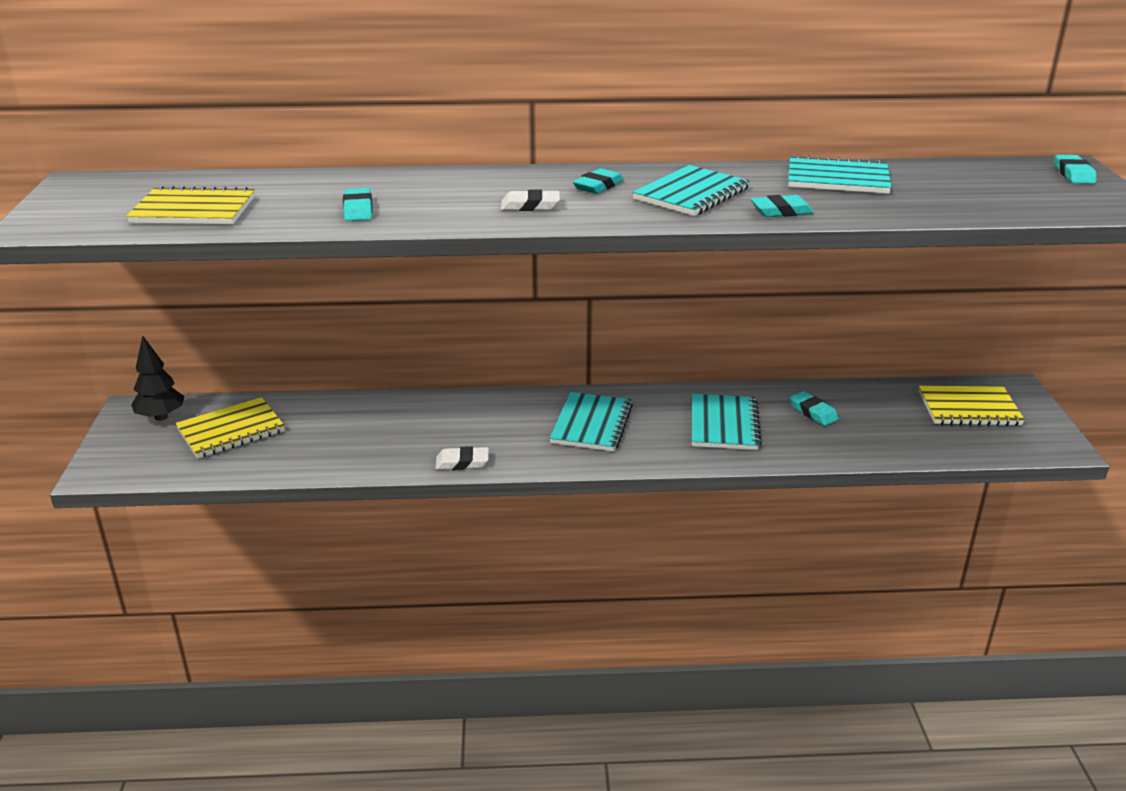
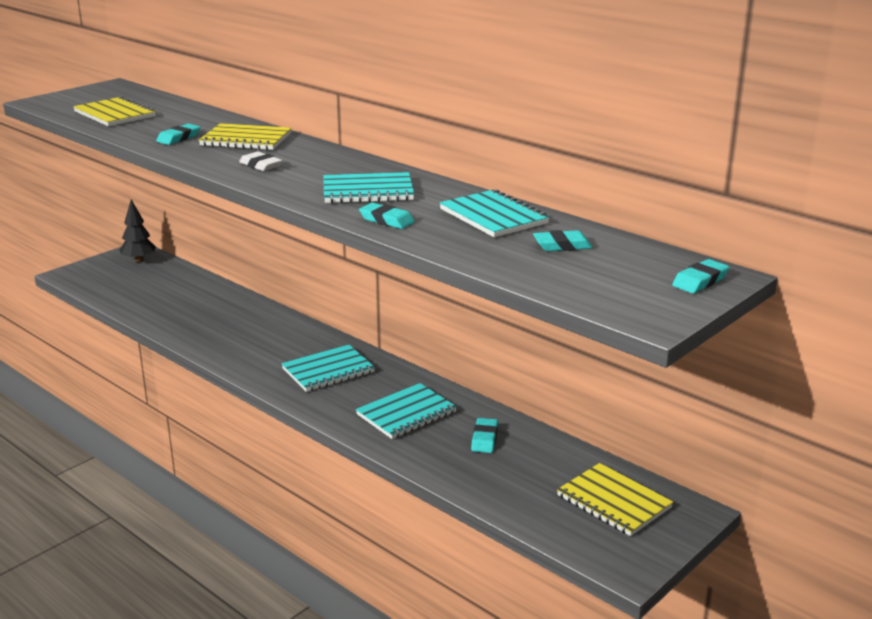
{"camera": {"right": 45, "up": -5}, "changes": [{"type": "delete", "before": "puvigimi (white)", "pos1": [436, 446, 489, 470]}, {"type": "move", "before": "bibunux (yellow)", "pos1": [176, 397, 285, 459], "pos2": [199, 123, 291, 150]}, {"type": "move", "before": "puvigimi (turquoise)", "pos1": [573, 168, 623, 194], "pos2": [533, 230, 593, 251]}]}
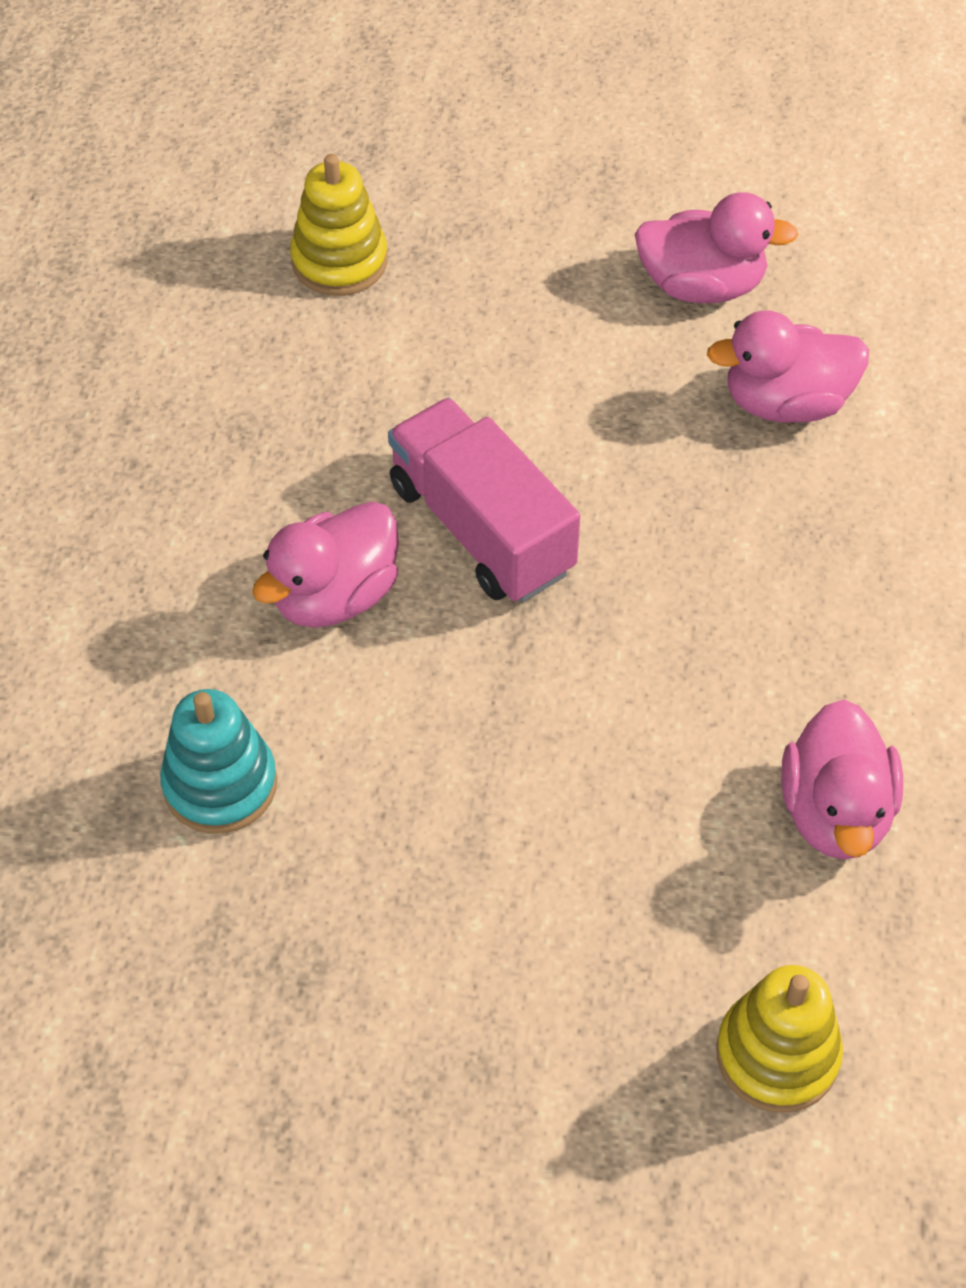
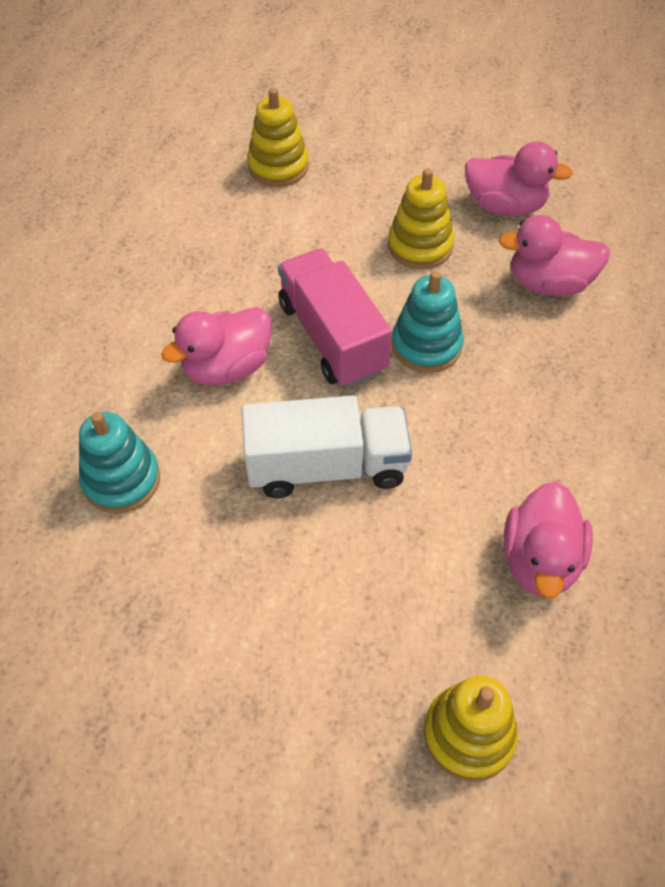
{"camera": {"right": 10, "up": 0}, "changes": [{"type": "insert", "after": "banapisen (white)", "pos2": [241, 395, 412, 498]}, {"type": "insert", "after": "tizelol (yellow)", "pos2": [388, 168, 454, 269]}, {"type": "insert", "after": "tizelol (turquoise)", "pos2": [392, 271, 464, 373]}]}
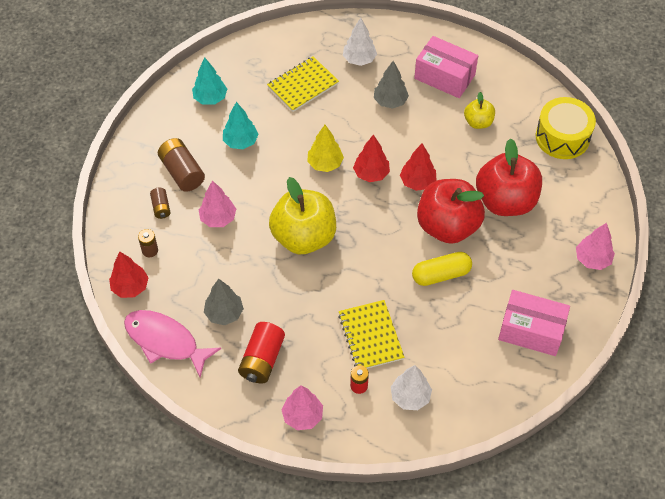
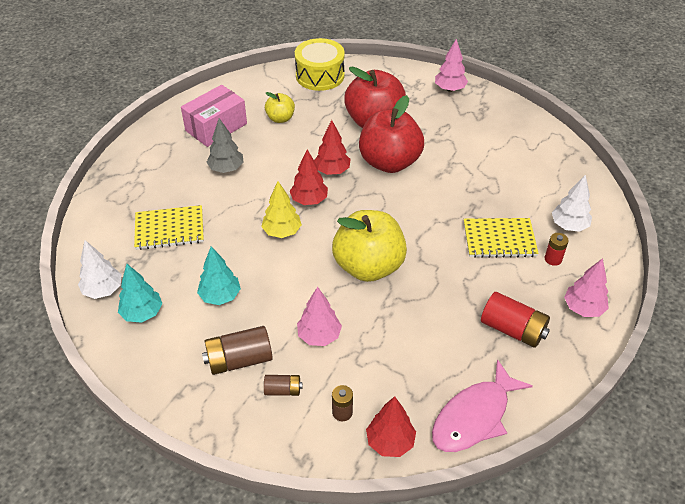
{"camera": {"right": -75, "up": -10}, "changes": [{"type": "delete", "before": "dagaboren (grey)", "pos1": [204, 279, 244, 325]}, {"type": "delete", "before": "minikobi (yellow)", "pos1": [412, 252, 472, 286]}, {"type": "delete", "before": "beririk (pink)", "pos1": [498, 290, 570, 356]}, {"type": "move", "before": "dagaboren (white)", "pos1": [343, 18, 377, 66], "pos2": [78, 240, 121, 299]}, {"type": "rotate", "before": "bibunux (yellow)", "pos1": [267, 57, 339, 112], "pos2": [134, 205, 204, 250], "turn": -75}]}
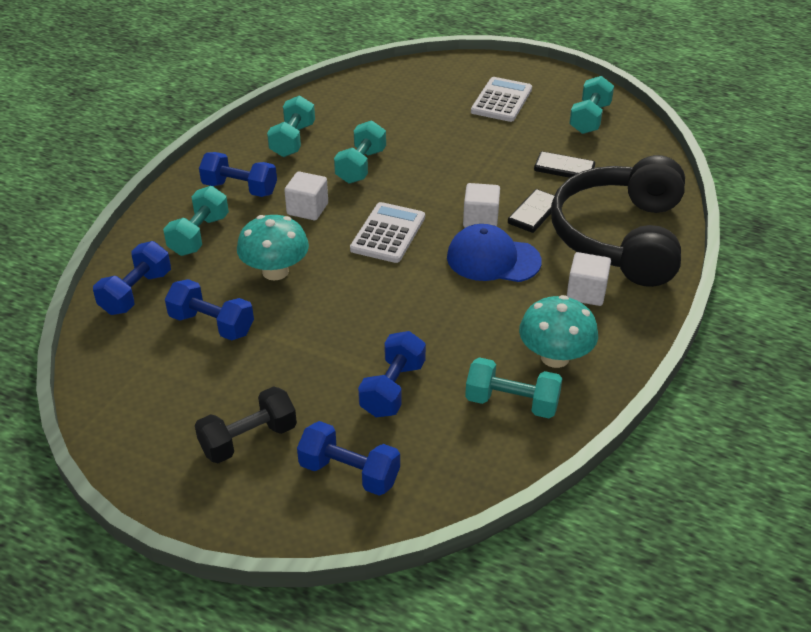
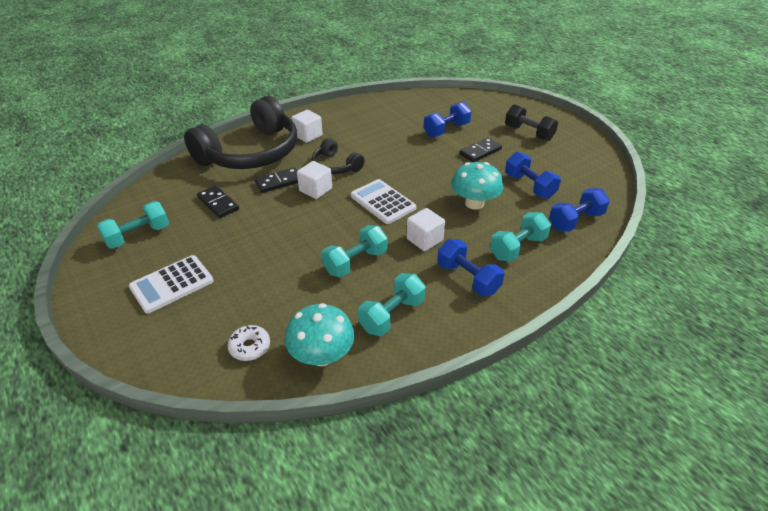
{"camera": {"right": -150, "up": 0}, "changes": [{"type": "delete", "before": "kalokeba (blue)", "pos1": [297, 421, 400, 495]}, {"type": "delete", "before": "kalokeba (turquoise)", "pos1": [465, 357, 563, 418]}, {"type": "insert", "after": "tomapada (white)", "pos2": [228, 325, 270, 361]}, {"type": "insert", "after": "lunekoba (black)", "pos2": [459, 137, 502, 162]}, {"type": "move", "before": "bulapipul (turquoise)", "pos1": [519, 295, 598, 368], "pos2": [285, 303, 355, 366]}, {"type": "replace", "before": "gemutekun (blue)", "after": "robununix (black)", "pos1": [447, 224, 542, 282], "pos2": [312, 138, 364, 174]}, {"type": "rotate", "before": "kalokeba (black)", "pos1": [195, 386, 297, 463], "pos2": [505, 104, 558, 141], "turn": 45}, {"type": "rotate", "before": "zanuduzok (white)", "pos1": [350, 202, 425, 263], "pos2": [351, 179, 416, 224], "turn": 90}]}
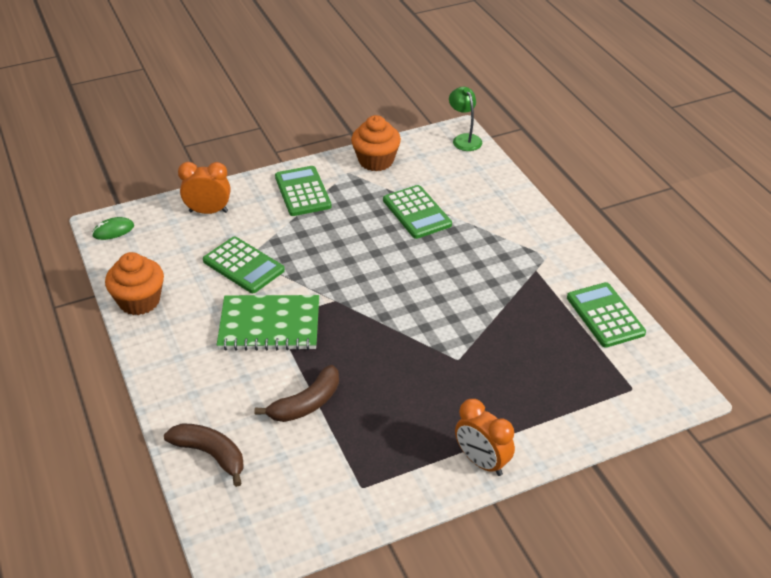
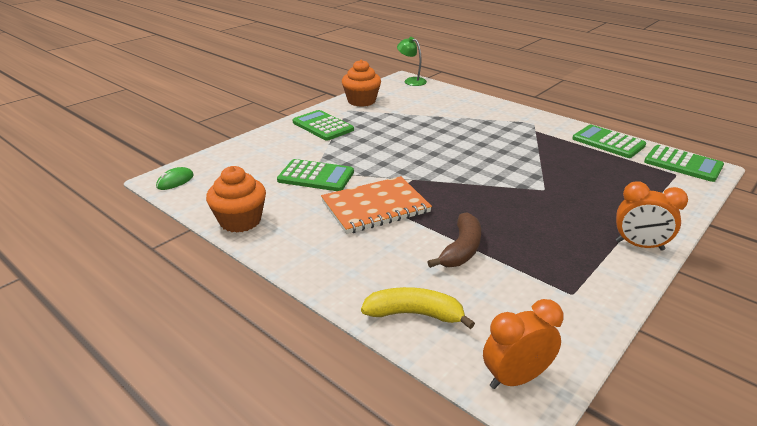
{"camera": {"right": -25, "up": -10}, "changes": [{"type": "move", "before": "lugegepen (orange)", "pos1": [178, 162, 231, 214], "pos2": [483, 299, 564, 389]}, {"type": "move", "before": "zanuduzok (green)", "pos1": [383, 185, 452, 239], "pos2": [644, 145, 724, 182]}, {"type": "recolor", "before": "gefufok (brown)", "after": "gefufok (yellow)", "pos1": [164, 423, 244, 487], "pos2": [361, 287, 475, 329]}, {"type": "recolor", "before": "bibunux (green)", "after": "bibunux (orange)", "pos1": [217, 295, 319, 351], "pos2": [321, 176, 432, 234]}]}
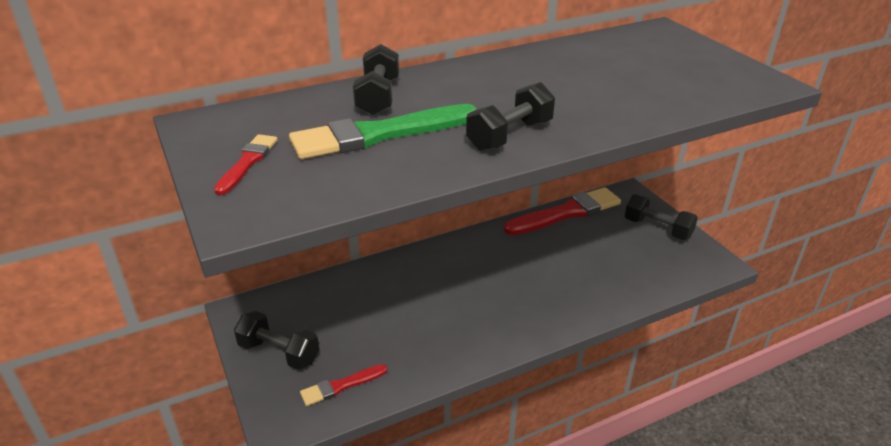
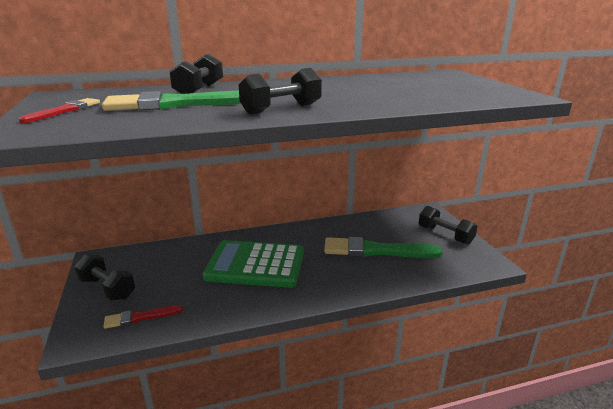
{"camera": {"right": 10, "up": -10}, "changes": [{"type": "delete", "before": "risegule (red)", "pos1": [504, 187, 621, 235]}, {"type": "insert", "after": "zanuduzok (green)", "pos2": [203, 240, 304, 288]}, {"type": "insert", "after": "risegule (green)", "pos2": [324, 237, 442, 258]}]}
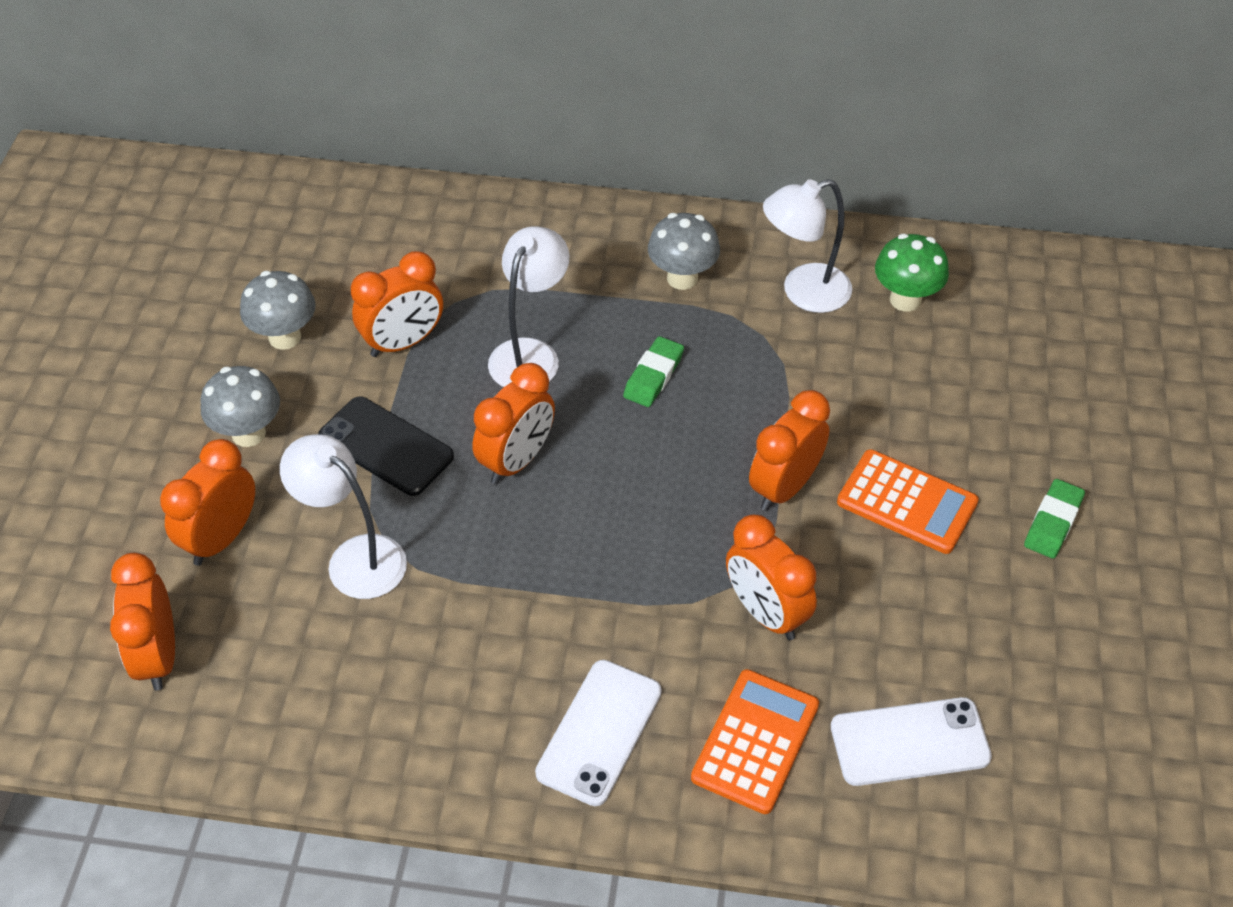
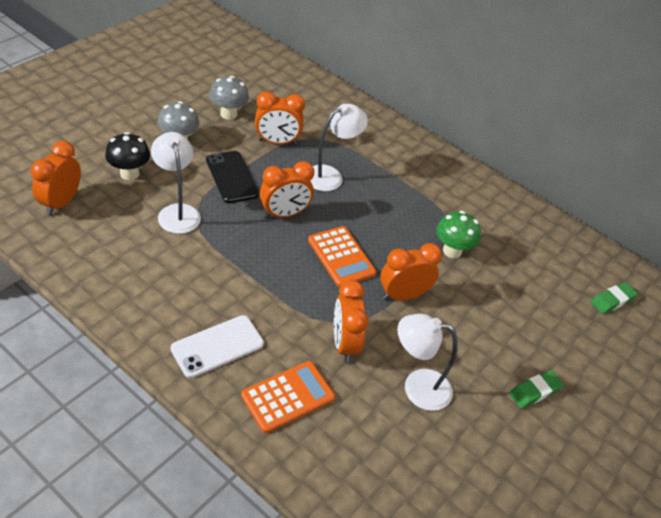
{"camera": {"right": 25, "up": -5}, "changes": [{"type": "delete", "before": "bulapipul (grey)", "pos1": [648, 213, 720, 290]}, {"type": "delete", "before": "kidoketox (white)", "pos1": [831, 697, 992, 786]}, {"type": "move", "before": "puvigimi (green)", "pos1": [623, 336, 684, 407], "pos2": [590, 282, 638, 314]}, {"type": "move", "before": "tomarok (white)", "pos1": [763, 179, 852, 313], "pos2": [397, 314, 458, 411]}, {"type": "move", "before": "zanuduzok (orange)", "pos1": [837, 449, 979, 554], "pos2": [308, 226, 376, 287]}, {"type": "move", "before": "bulapipul (green)", "pos1": [875, 234, 949, 312], "pos2": [436, 211, 481, 258]}, {"type": "replace", "before": "lugegepen (orange)", "after": "bulapipul (black)", "pos1": [160, 439, 255, 565], "pos2": [105, 132, 150, 180]}]}
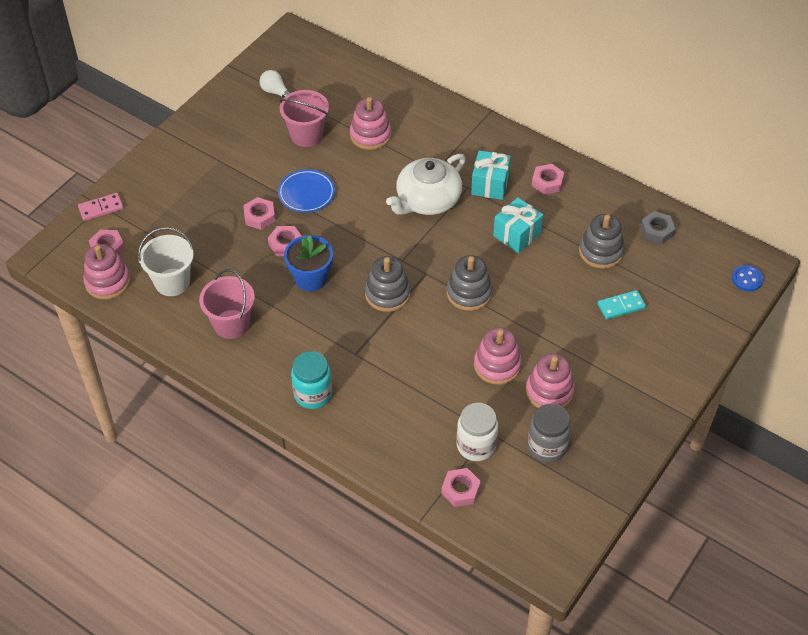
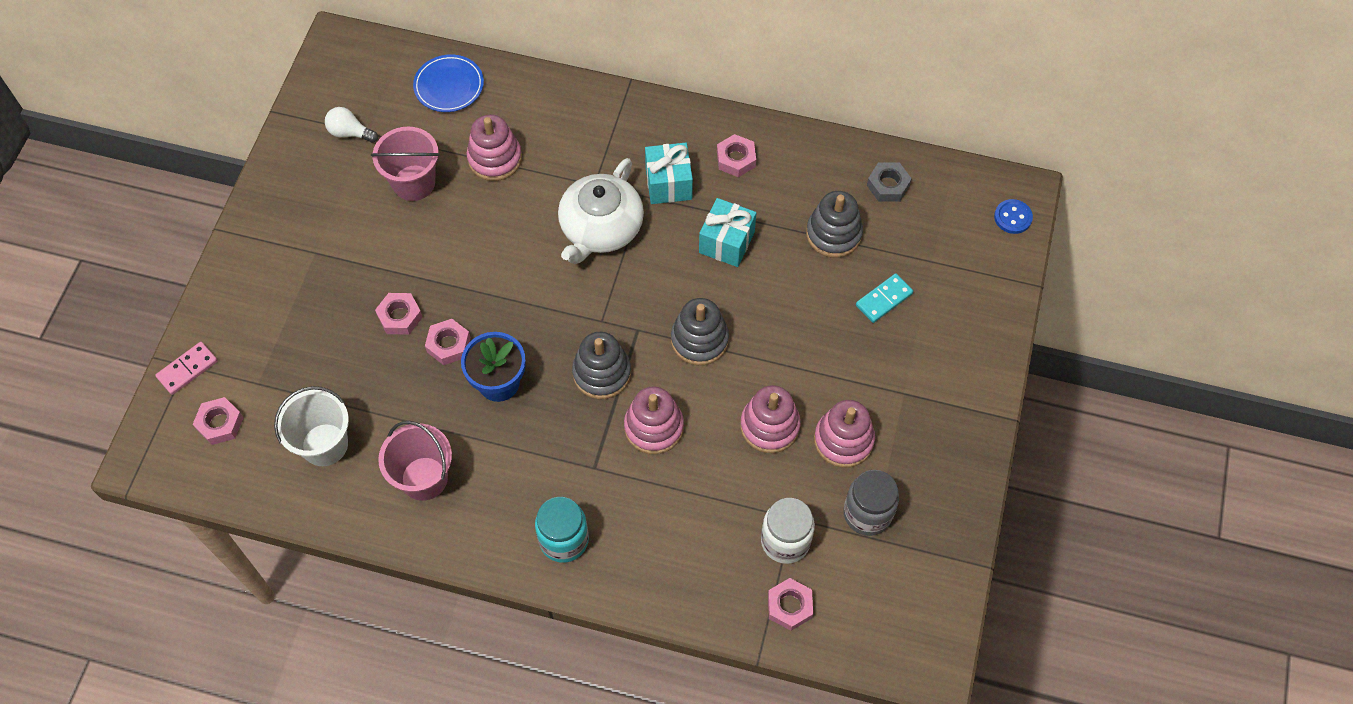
{"camera": {"right": -20, "up": 10}, "changes": [{"type": "move", "before": "tizelol (pink)", "pos1": [83, 244, 130, 300], "pos2": [624, 386, 684, 454]}, {"type": "move", "before": "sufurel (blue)", "pos1": [278, 169, 335, 213], "pos2": [413, 54, 484, 112]}]}
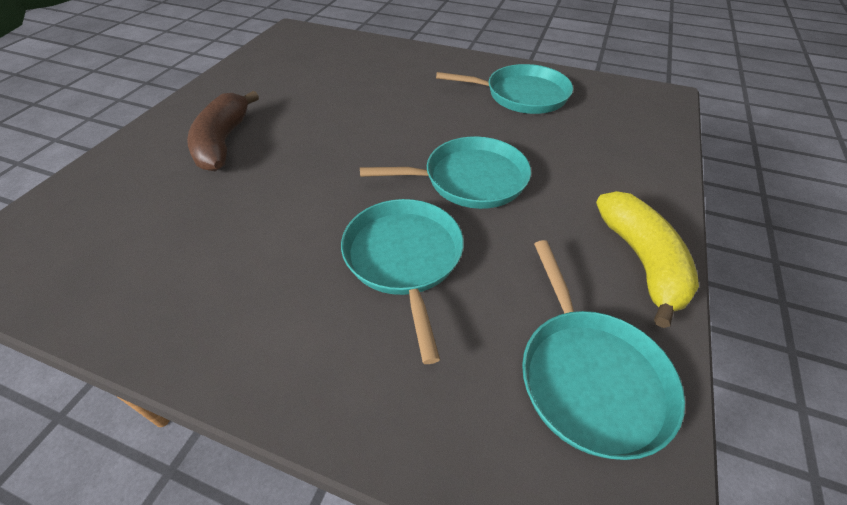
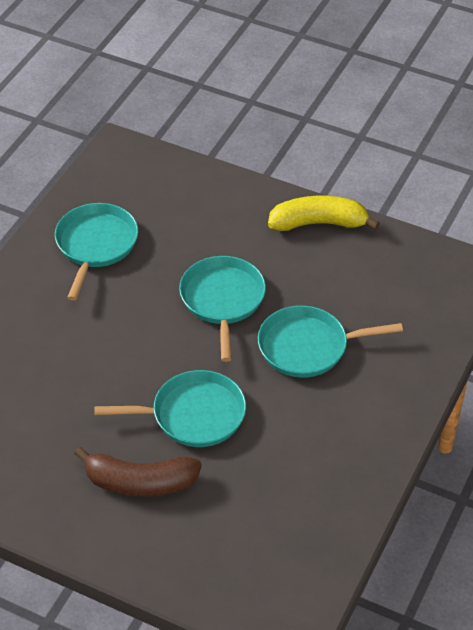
{"camera": {"right": -85, "up": 0}, "changes": [{"type": "move", "before": "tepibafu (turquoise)", "pos1": [522, 240, 685, 460], "pos2": [94, 370, 246, 447]}]}
